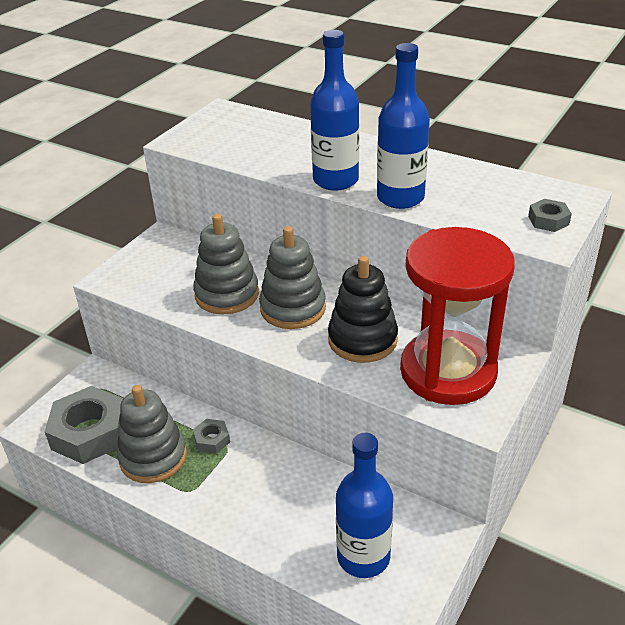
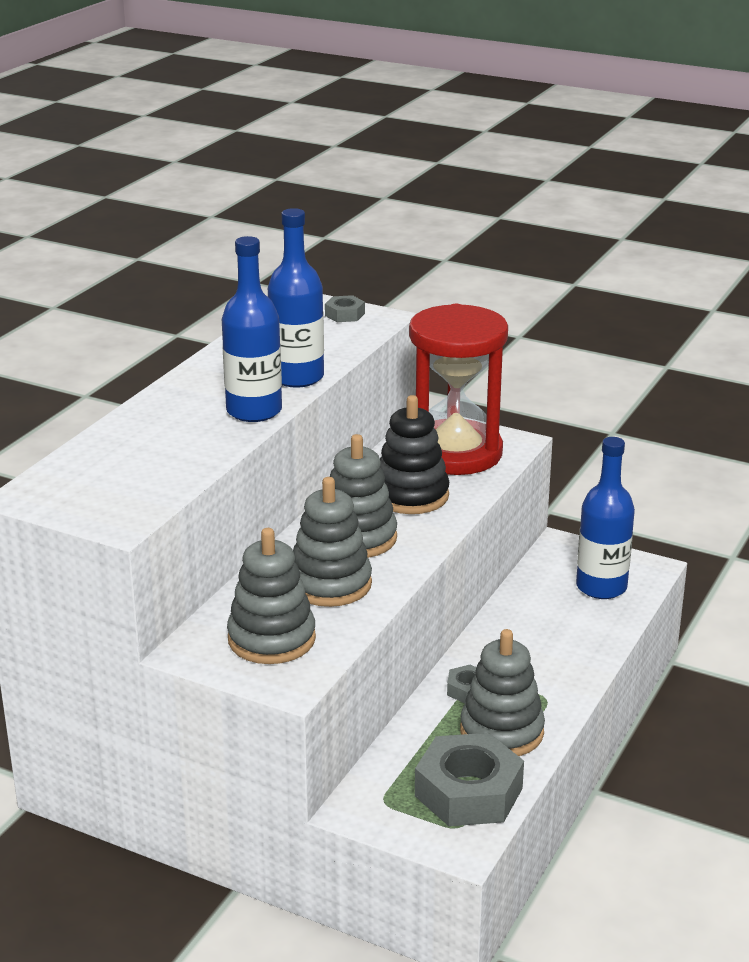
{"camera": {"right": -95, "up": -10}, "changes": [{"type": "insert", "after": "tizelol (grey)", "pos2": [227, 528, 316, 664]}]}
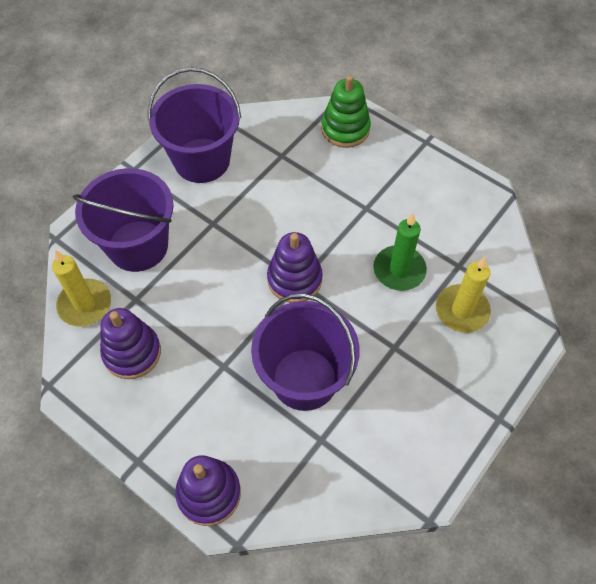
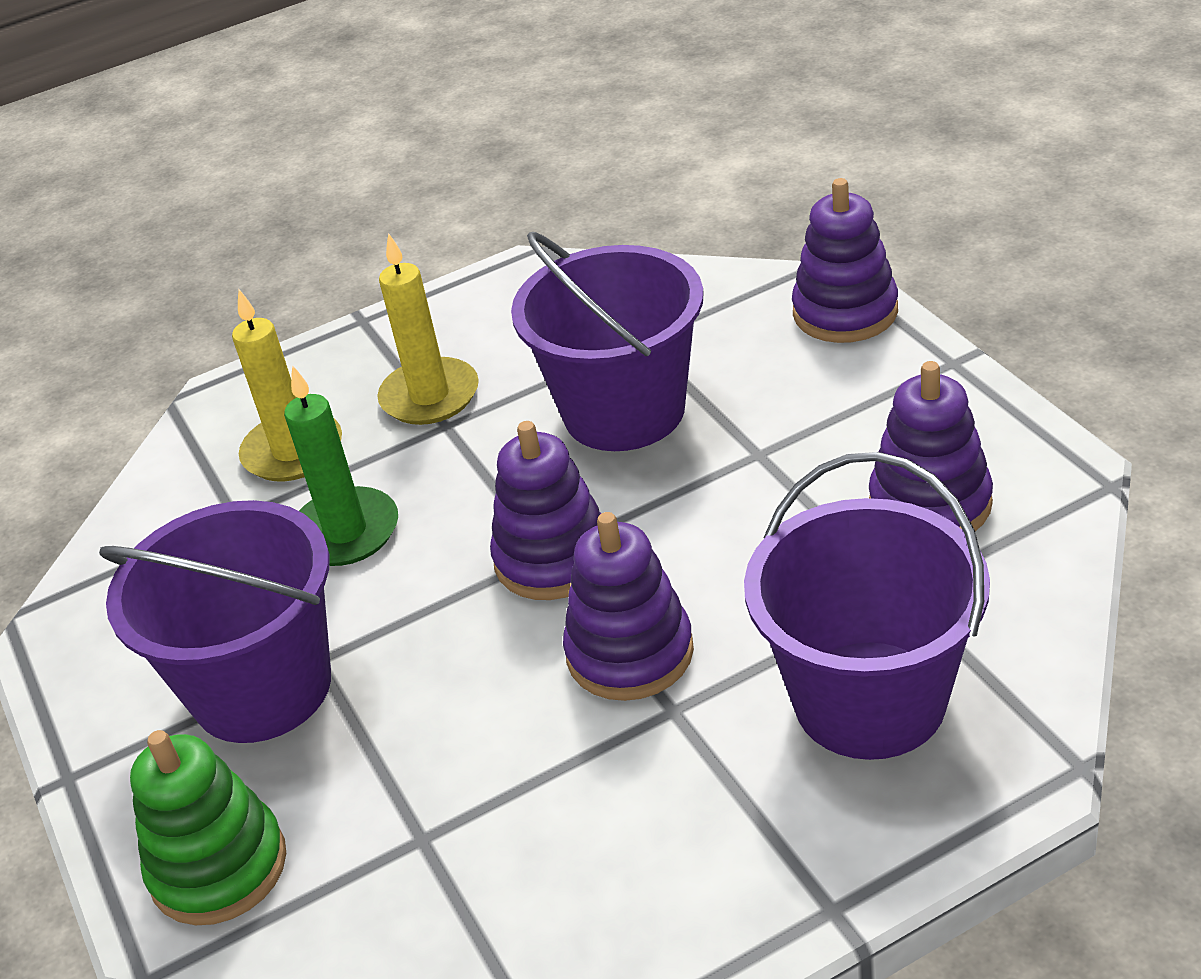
{"camera": {"right": -150, "up": -20}, "changes": [{"type": "insert", "after": "tizelol (purple)", "pos2": [563, 512, 694, 701]}, {"type": "move", "before": "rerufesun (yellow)", "pos1": [52, 250, 111, 327], "pos2": [377, 233, 479, 425]}, {"type": "move", "before": "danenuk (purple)", "pos1": [148, 67, 241, 183], "pos2": [99, 500, 331, 743]}]}
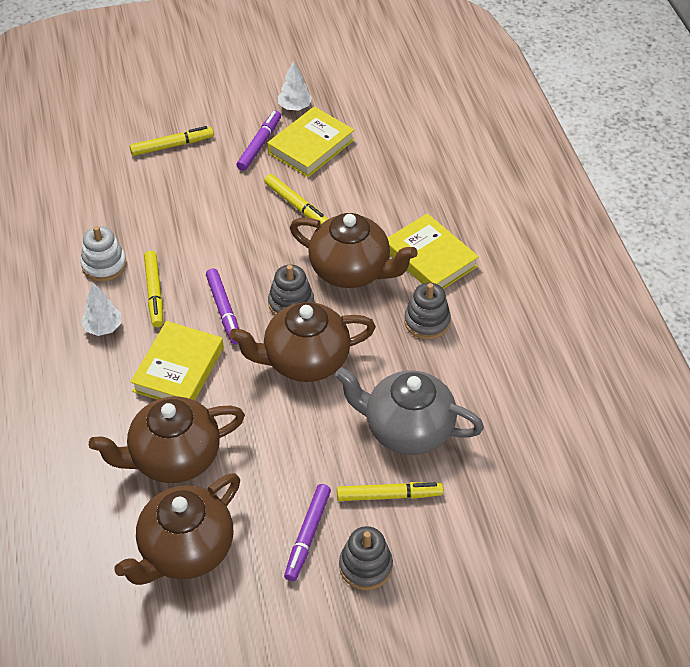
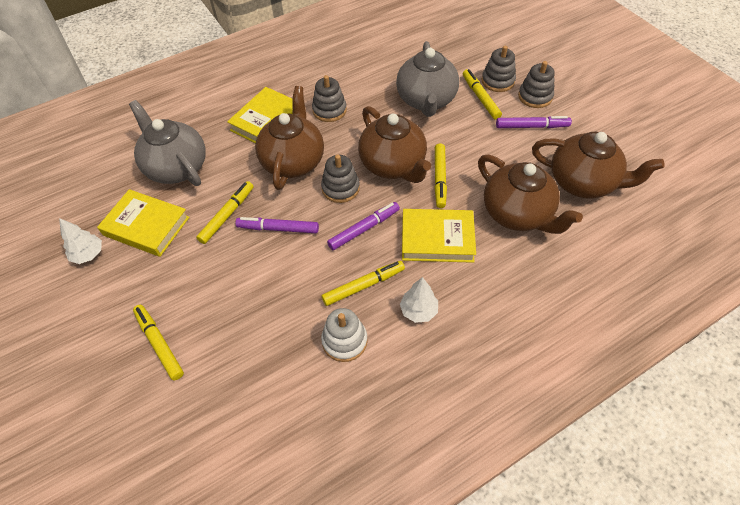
{"camera": {"right": -105, "up": 5}, "changes": [{"type": "insert", "after": "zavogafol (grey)", "pos2": [129, 100, 206, 186]}, {"type": "insert", "after": "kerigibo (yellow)", "pos2": [434, 143, 447, 208]}, {"type": "insert", "after": "tizelol (grey)", "pos2": [482, 46, 516, 92]}, {"type": "move", "before": "kerigibo (purple)", "pos1": [237, 110, 281, 171], "pos2": [235, 217, 319, 233]}]}
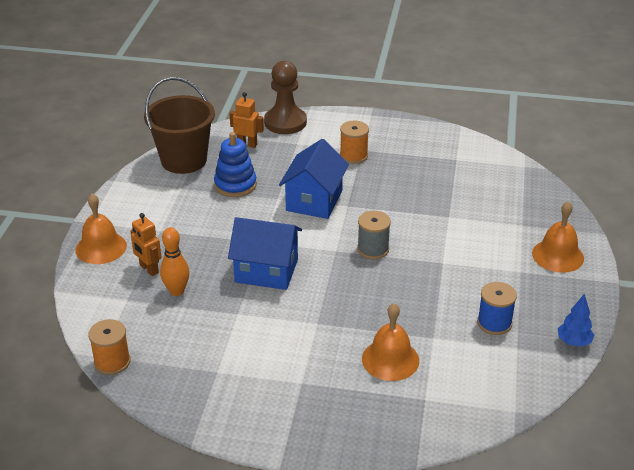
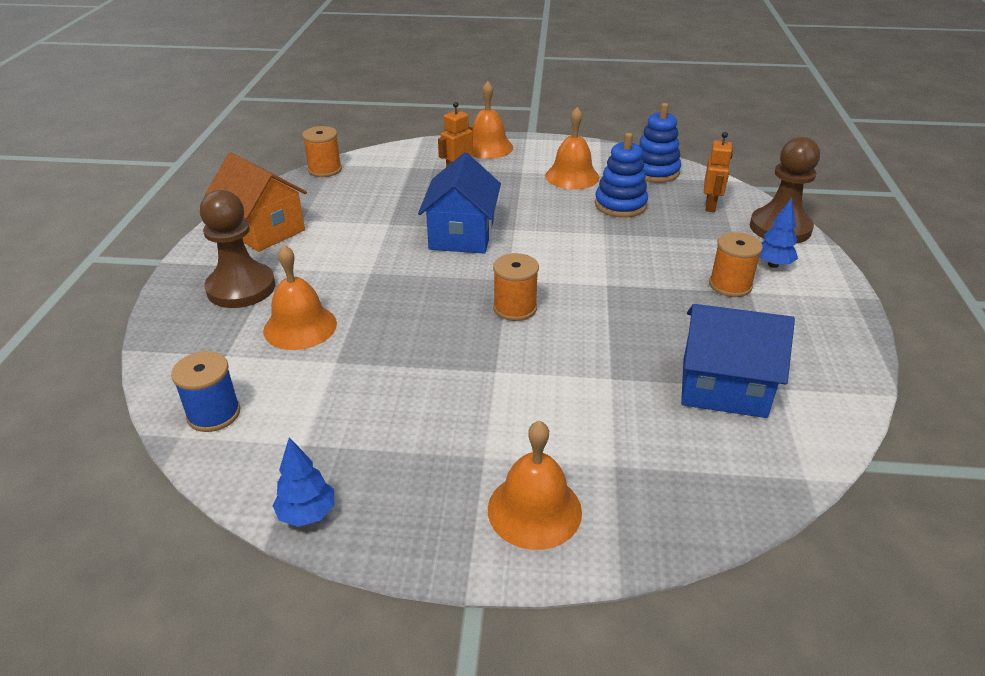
{"camera": {"right": 85, "up": 0}, "changes": [{"type": "delete", "before": "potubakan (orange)", "pos1": [160, 227, 189, 296]}, {"type": "insert", "after": "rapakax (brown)", "pos2": [200, 190, 275, 308]}, {"type": "insert", "after": "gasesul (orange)", "pos2": [205, 152, 307, 252]}, {"type": "insert", "after": "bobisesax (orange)", "pos2": [545, 107, 599, 189]}, {"type": "insert", "after": "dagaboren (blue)", "pos2": [760, 198, 798, 268]}, {"type": "move", "before": "gasesul (blue)", "pos1": [279, 139, 349, 219], "pos2": [681, 304, 795, 418]}, {"type": "move", "before": "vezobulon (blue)", "pos1": [477, 282, 517, 335], "pos2": [171, 351, 241, 432]}, {"type": "replace", "before": "danenuk (brown)", "after": "tizelol (blue)", "pos1": [144, 77, 215, 174], "pos2": [639, 103, 681, 183]}, {"type": "recolor", "before": "vezobulon (grey)", "after": "vezobulon (orange)", "pos1": [357, 211, 391, 259], "pos2": [493, 253, 539, 321]}]}
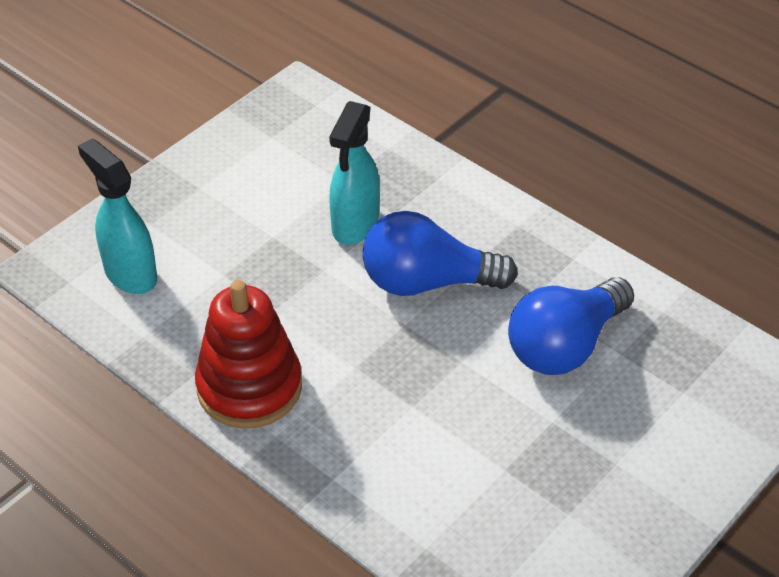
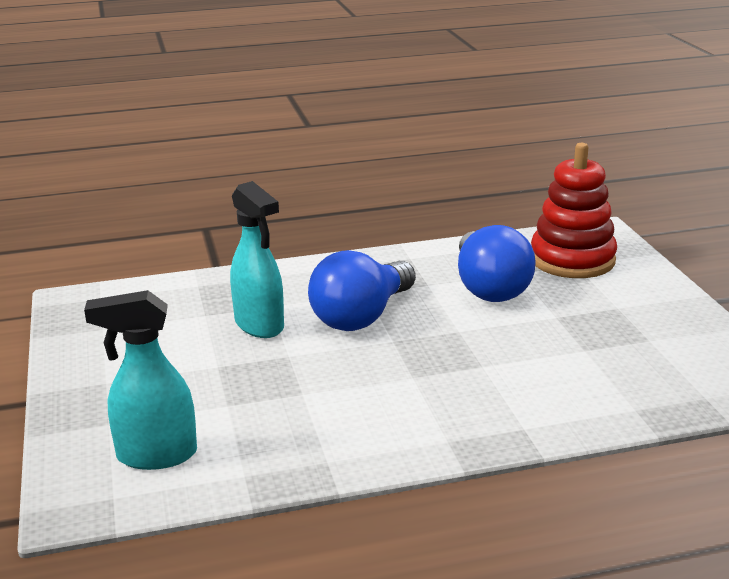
{"camera": {"right": -55, "up": -20}, "changes": [{"type": "move", "before": "tizelol (red)", "pos1": [195, 280, 302, 429], "pos2": [531, 143, 617, 278]}]}
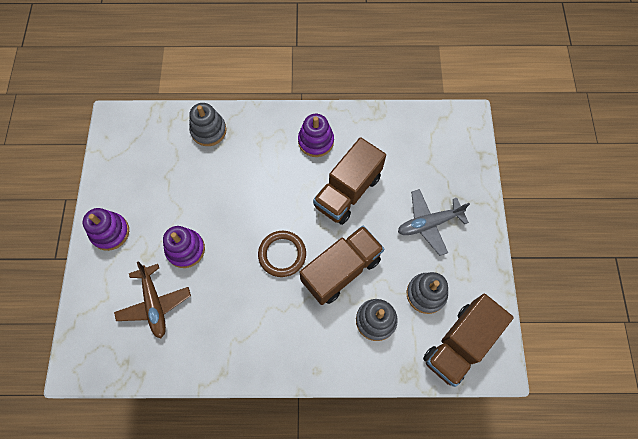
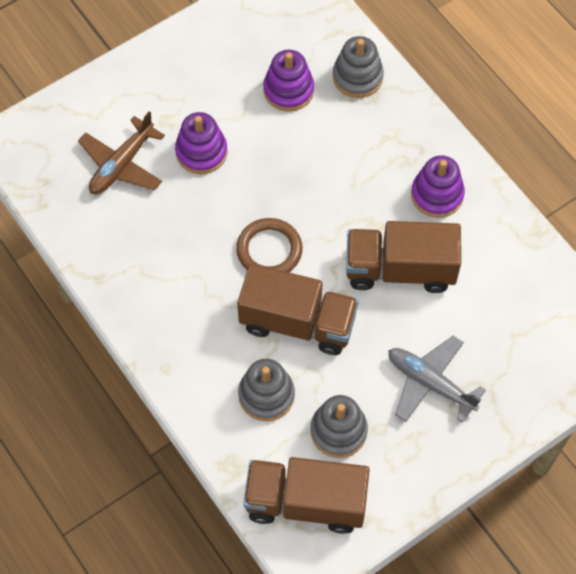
{"camera": {"right": 55, "up": -5}, "changes": [{"type": "move", "before": "tizelol (purple)", "pos1": [83, 208, 129, 251], "pos2": [263, 50, 314, 111]}]}
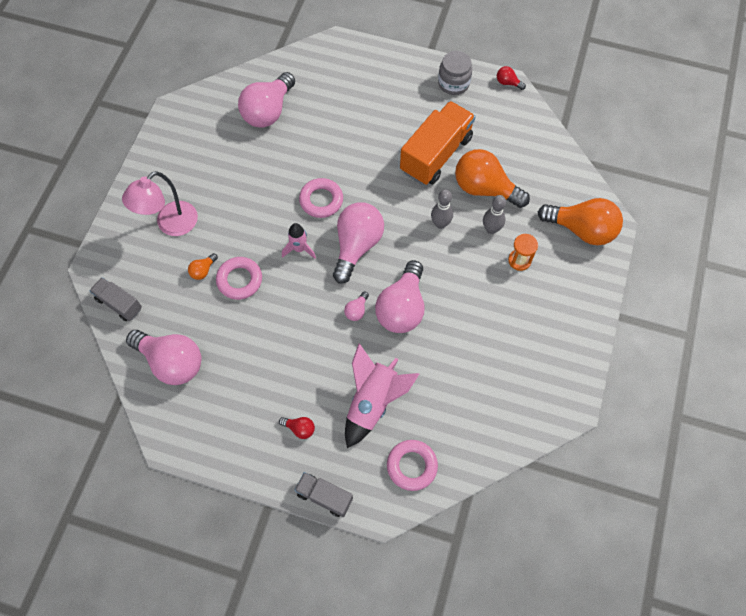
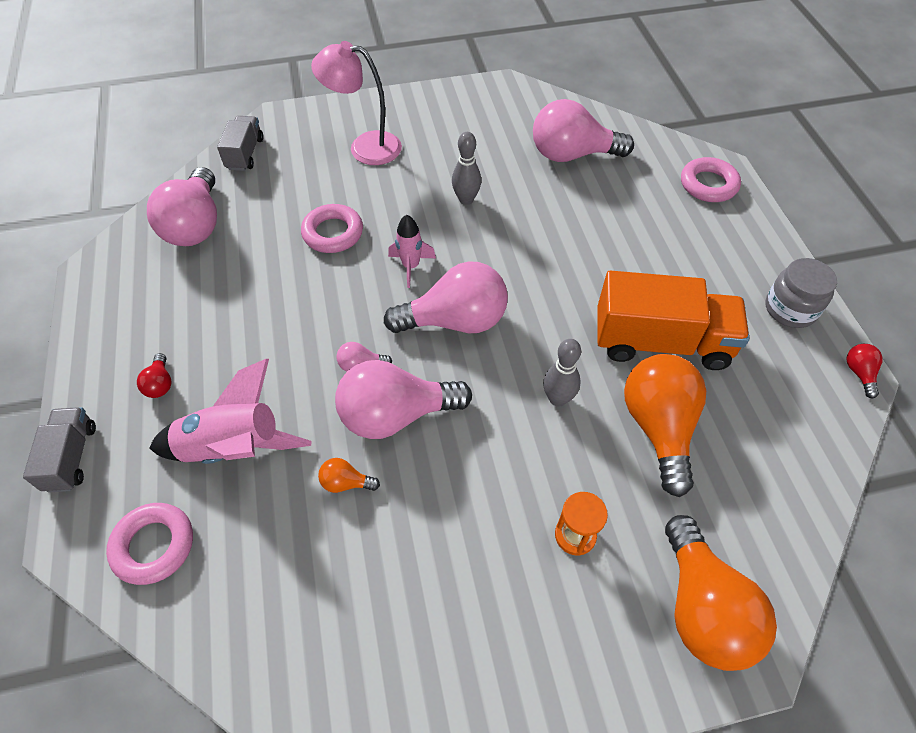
{"camera": {"right": 60, "up": -10}, "changes": [{"type": "move", "before": "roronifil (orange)", "pos1": [188, 253, 218, 280], "pos2": [318, 458, 380, 493]}, {"type": "move", "before": "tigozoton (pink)", "pos1": [299, 178, 343, 218], "pos2": [681, 157, 741, 202]}, {"type": "move", "before": "potubakan (grey)", "pos1": [483, 195, 506, 234], "pos2": [452, 132, 481, 205]}]}
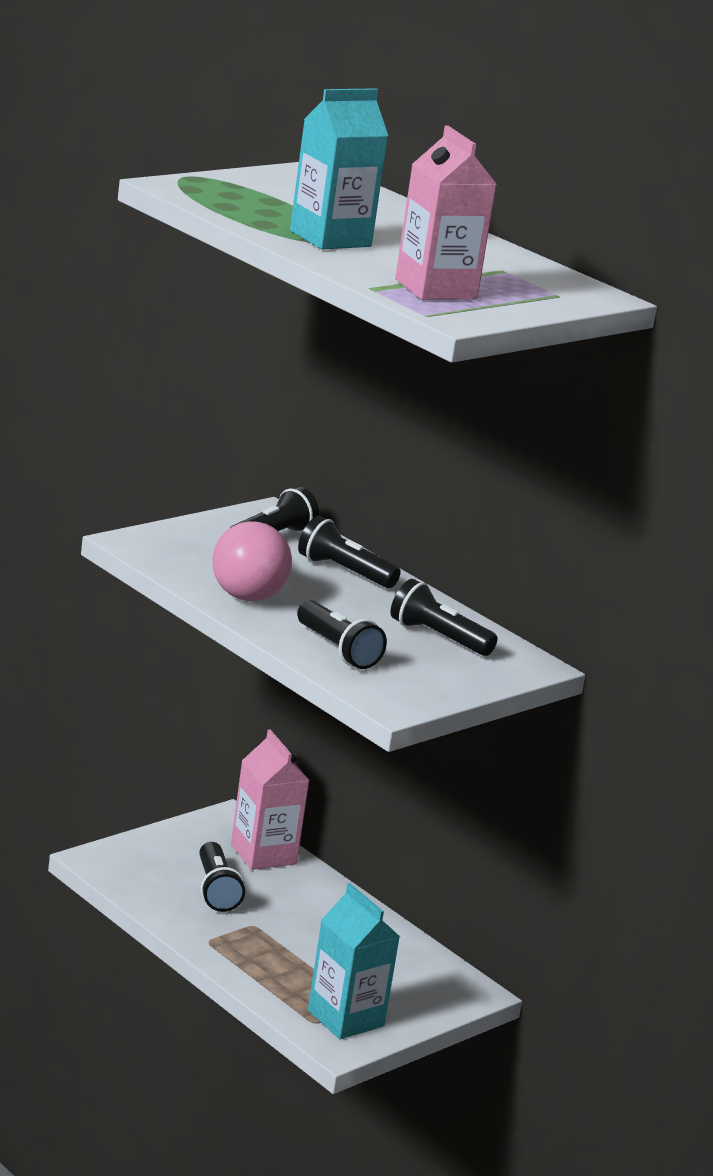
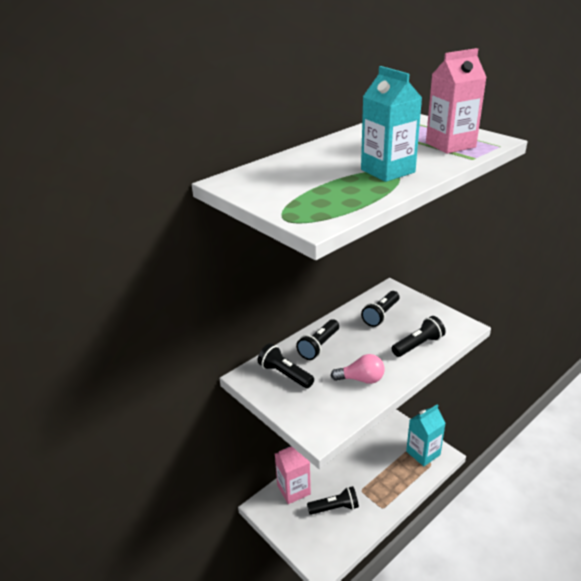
{"camera": {"right": -85, "up": 10}, "changes": [{"type": "resize", "before": "roronifil (pink)", "pos1": [212, 521, 292, 601], "pos2": [331, 354, 385, 384], "scale": 0.65}]}
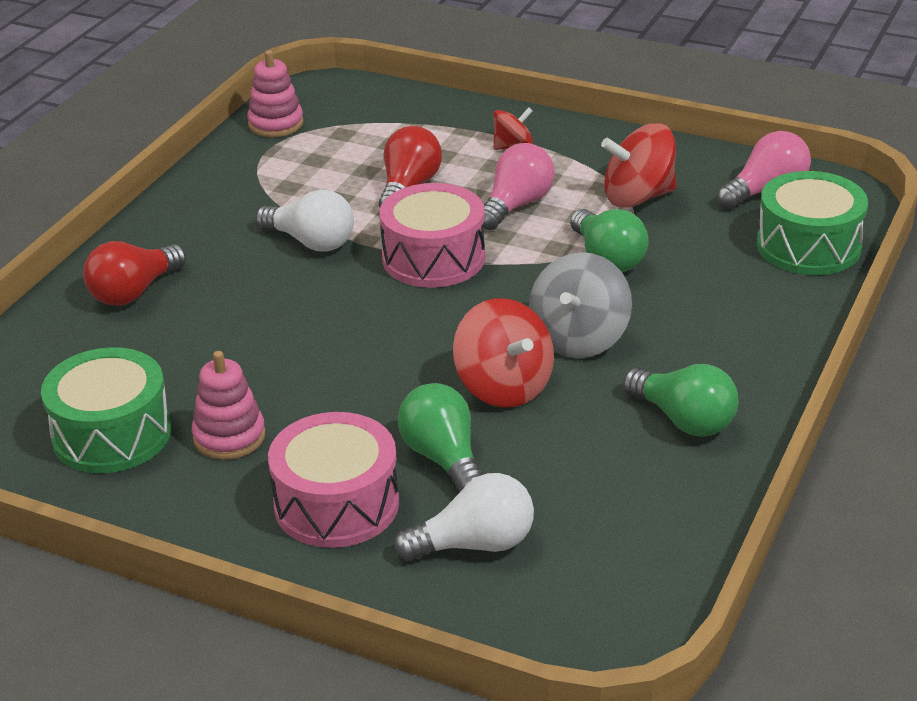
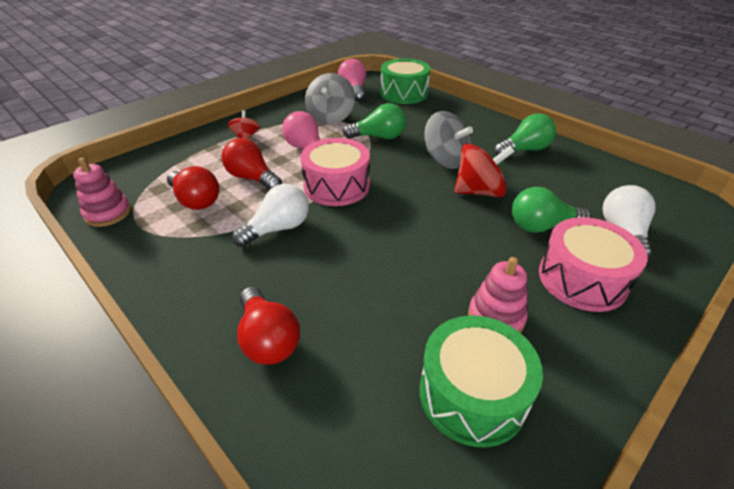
{"camera": {"right": -70, "up": 5}, "changes": [{"type": "insert", "after": "roronifil (red)", "pos2": [167, 166, 219, 210]}, {"type": "recolor", "before": "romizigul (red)", "after": "romizigul (grey)", "pos1": [601, 123, 676, 208], "pos2": [305, 73, 355, 124]}]}
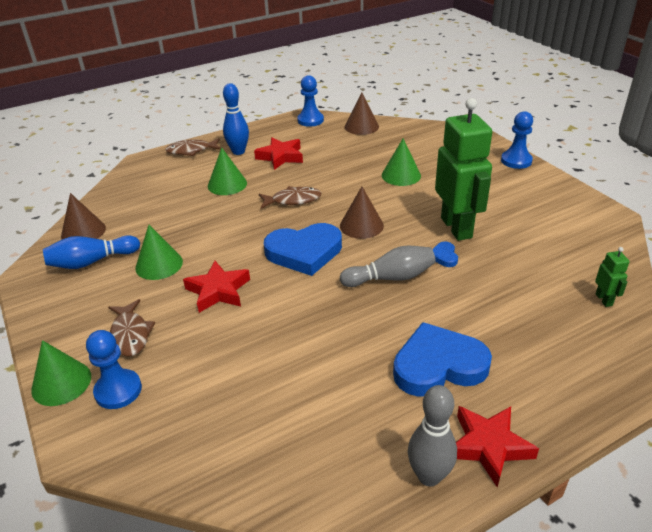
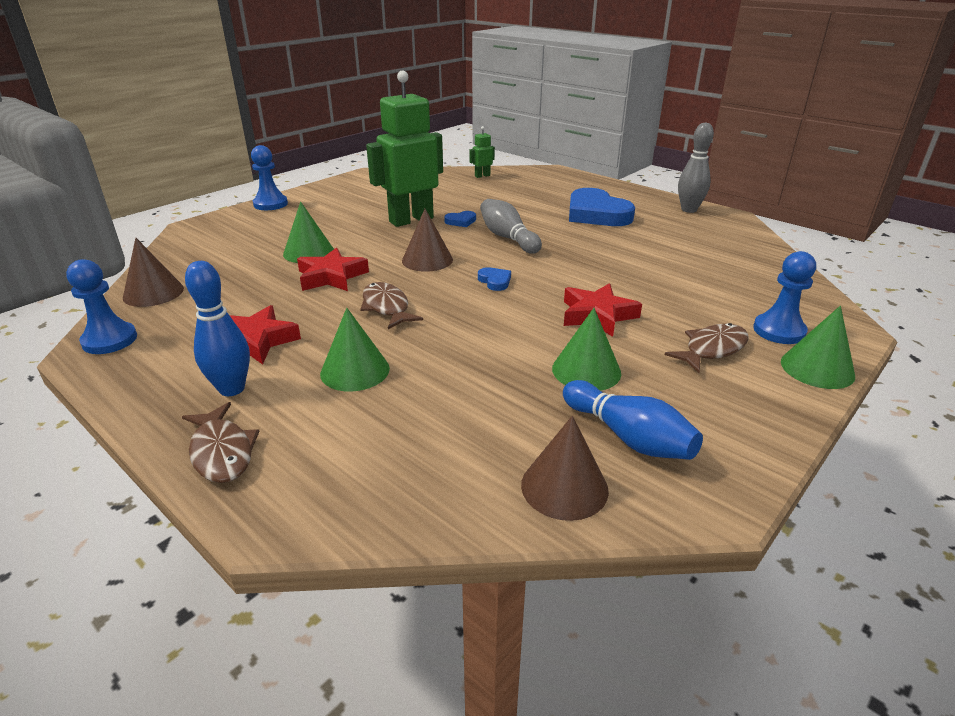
{"camera": {"right": -110, "up": -5}, "changes": [{"type": "move", "before": "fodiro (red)", "pos1": [456, 406, 539, 487], "pos2": [297, 248, 369, 291]}, {"type": "resize", "before": "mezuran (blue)", "pos1": [264, 223, 342, 276], "pos2": [478, 267, 511, 291], "scale": 0.42}]}
